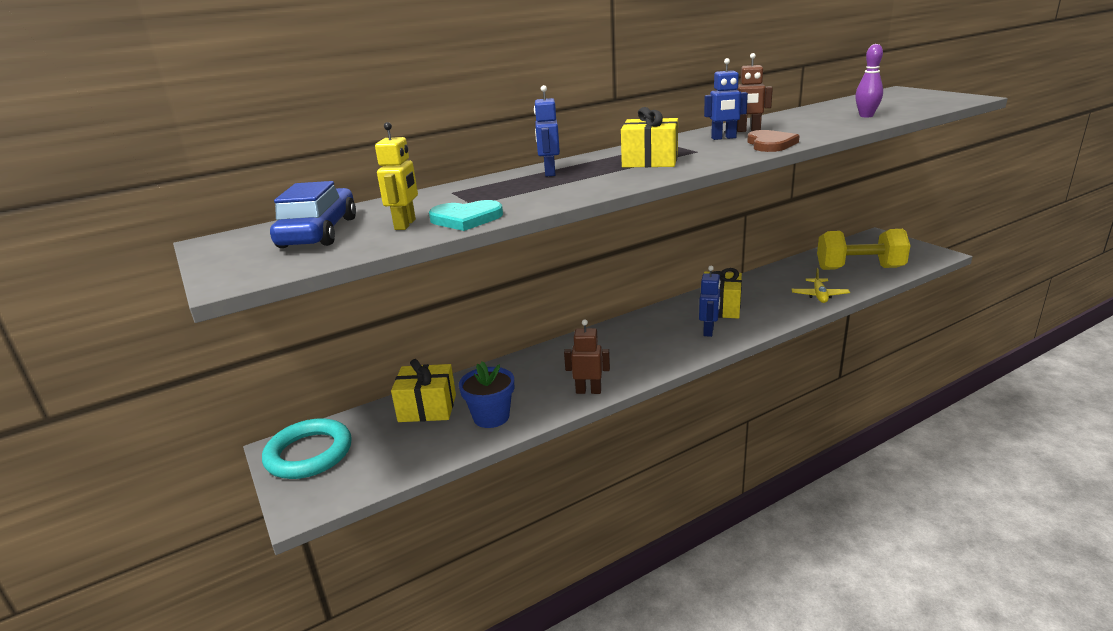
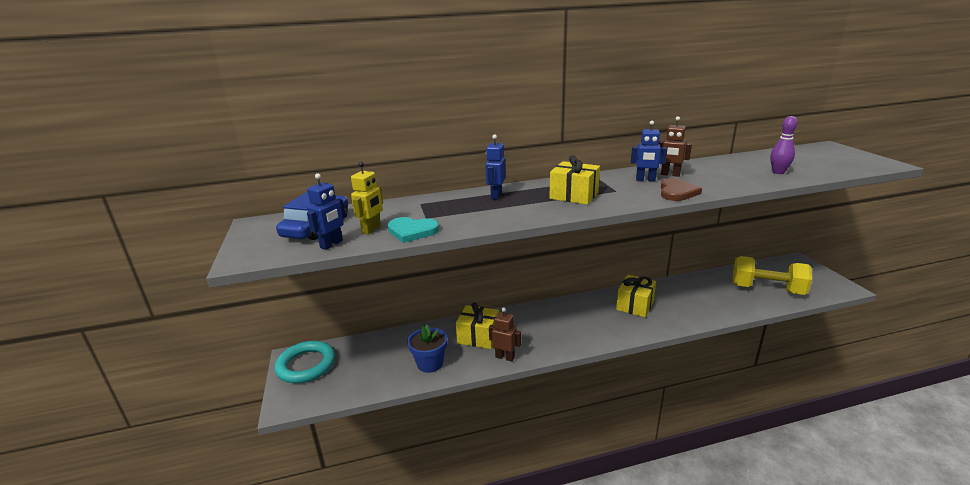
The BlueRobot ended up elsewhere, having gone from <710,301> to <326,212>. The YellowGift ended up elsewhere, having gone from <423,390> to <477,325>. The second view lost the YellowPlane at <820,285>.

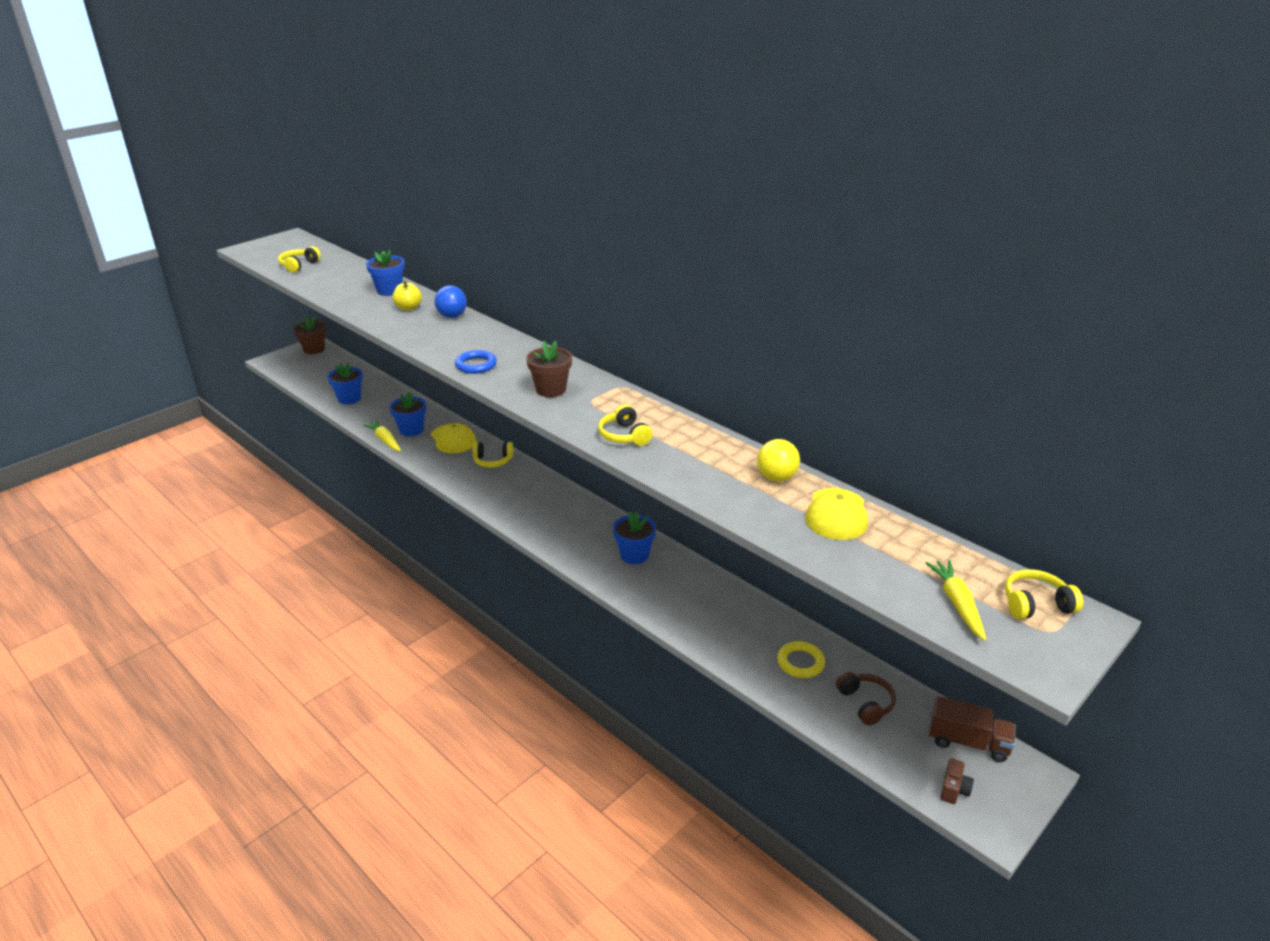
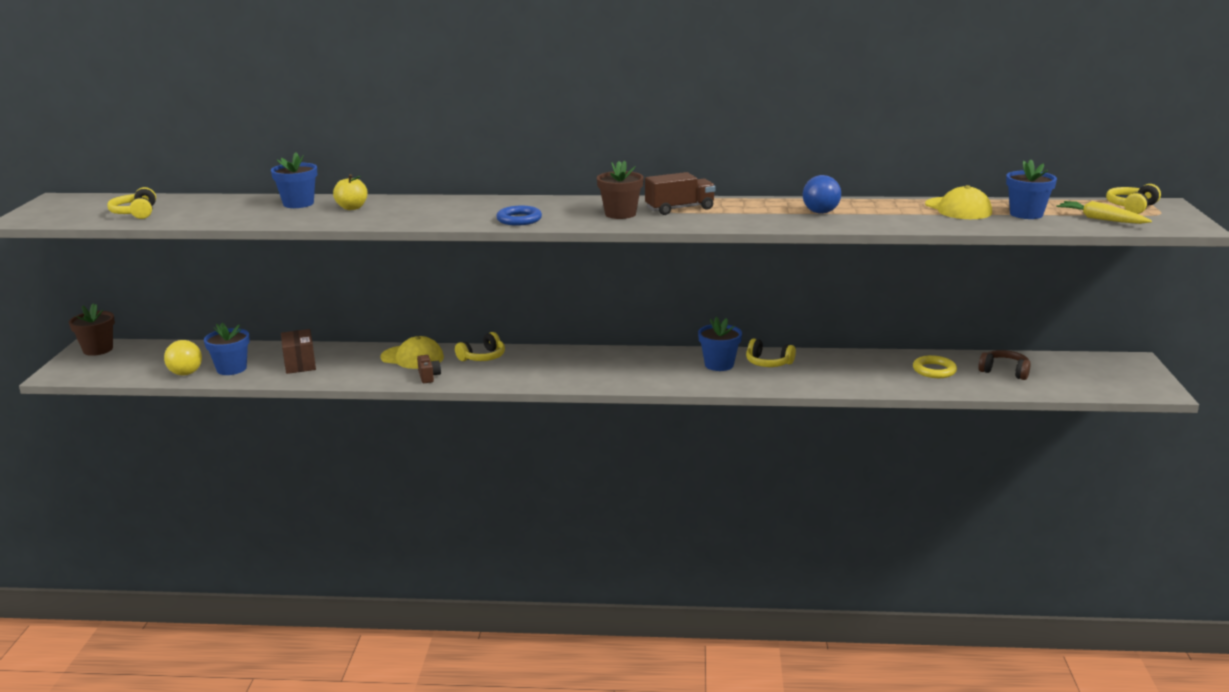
The YellowBall ended up elsewhere, having gone from <778,460> to <183,358>. The second view gained the BrownBox at <298,351>. The BrownCamera ended up elsewhere, having gone from <957,781> to <429,369>. The BrownTruck ended up elsewhere, having gone from <972,729> to <680,193>. The YellowHeadphones ended up elsewhere, having gone from <625,425> to <771,352>. The BlueBall ended up elsewhere, having gone from <450,301> to <822,194>. The BlueFlowerPot ended up elsewhere, having gone from <408,414> to <1031,189>. The second view lost the YellowCarrot at <382,436>.

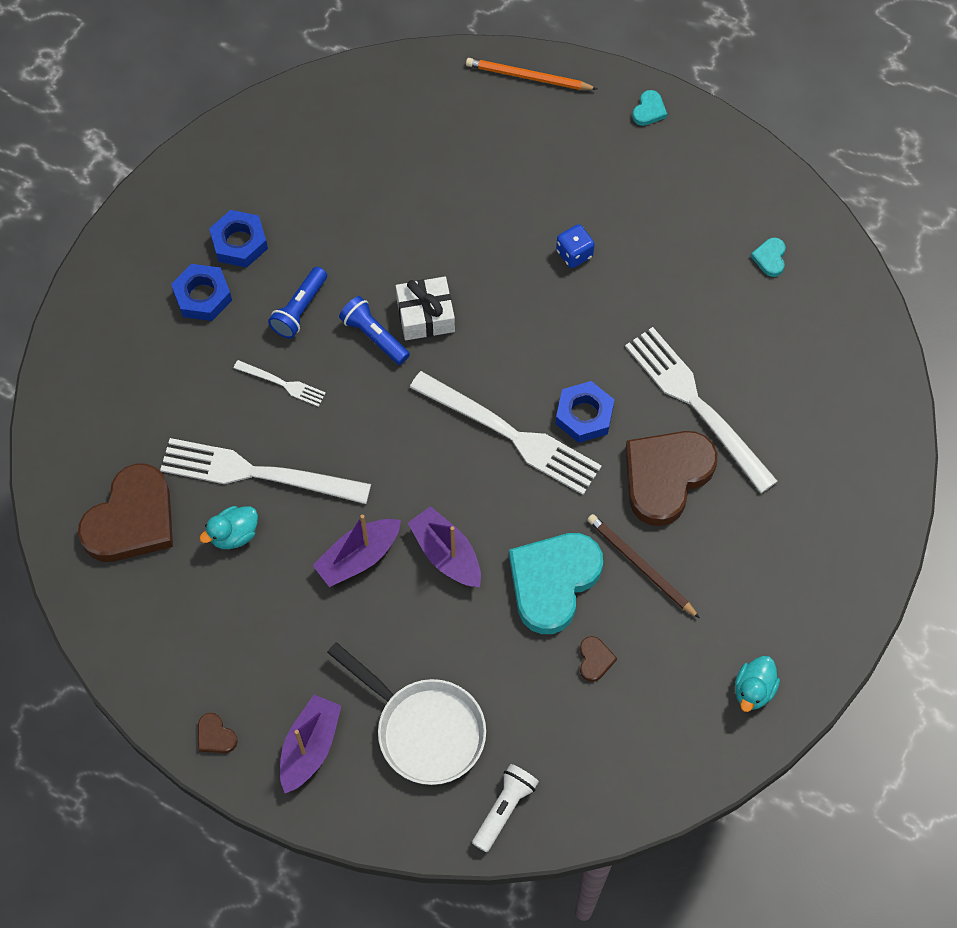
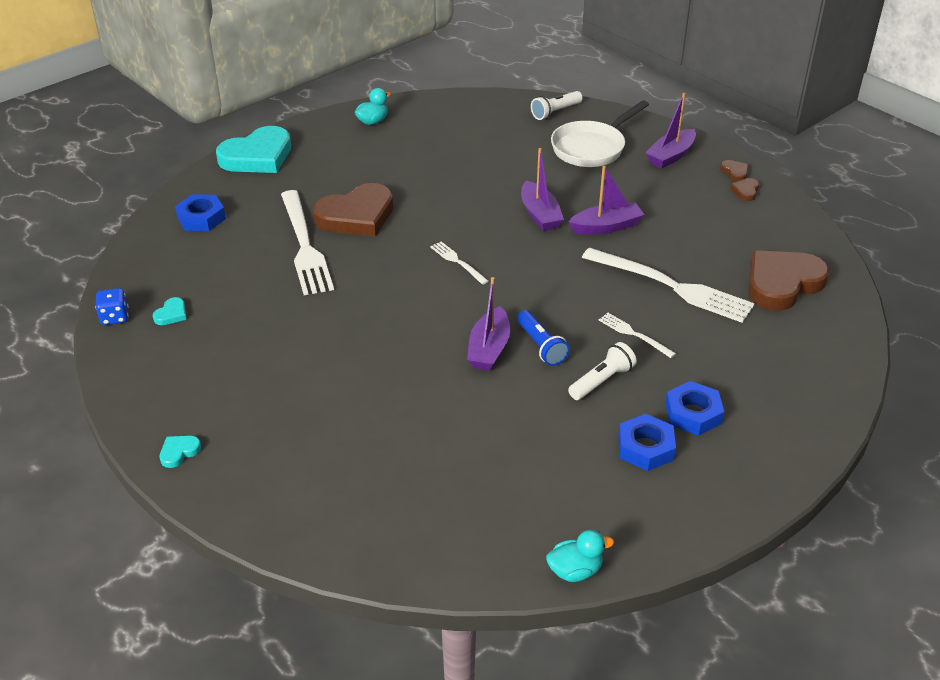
The BlueDice ended up elsewhere, having gone from <575,246> to <111,306>. The BlueNut ended up elsewhere, having gone from <585,412> to <200,212>. The TurquoiseHeart ended up elsewhere, having gone from <556,583> to <253,149>. The size of the WhiteFork at <506,433> changed by a factor of 0.47. Where the WhiteGift stood at <425,308>, the PurpleBoat came to stand at <488,324>. The TurquoiseDuck ended up elsewhere, having gone from <228,527> to <580,556>. The WhitePan at <406,713> ended up facing another way, 105 degrees counterclockwise from before. What was the BlueFlashlight at <297,302> turned into the WhiteFlashlight at <602,371>. The BrownHeart ended up elsewhere, having gone from <598,659> to <744,189>. The second view lost the OrangePencil at <531,74>. The second view lost the BrownPencil at <643,566>.

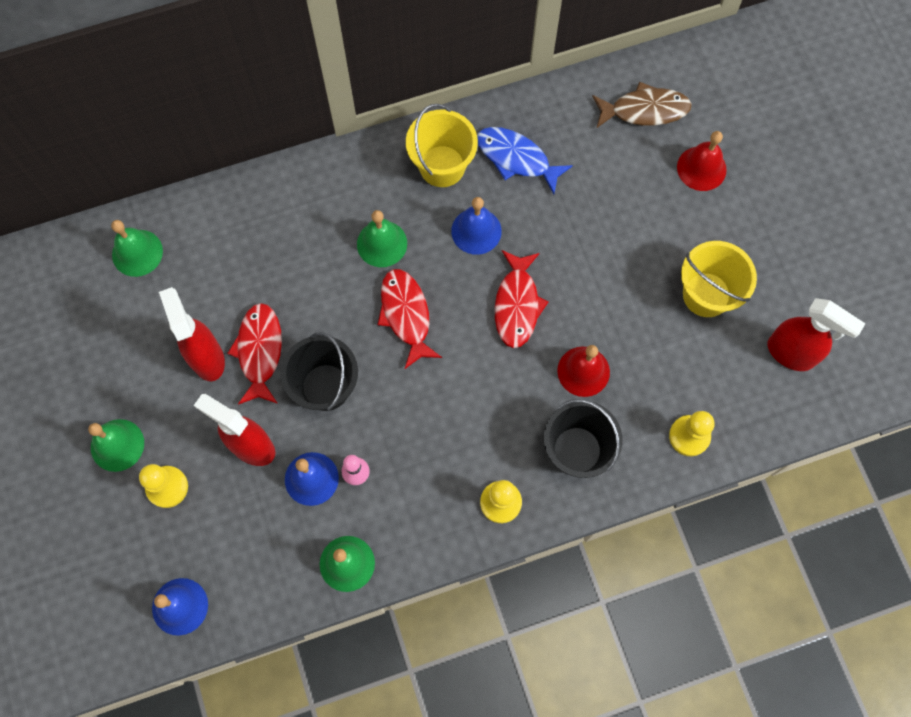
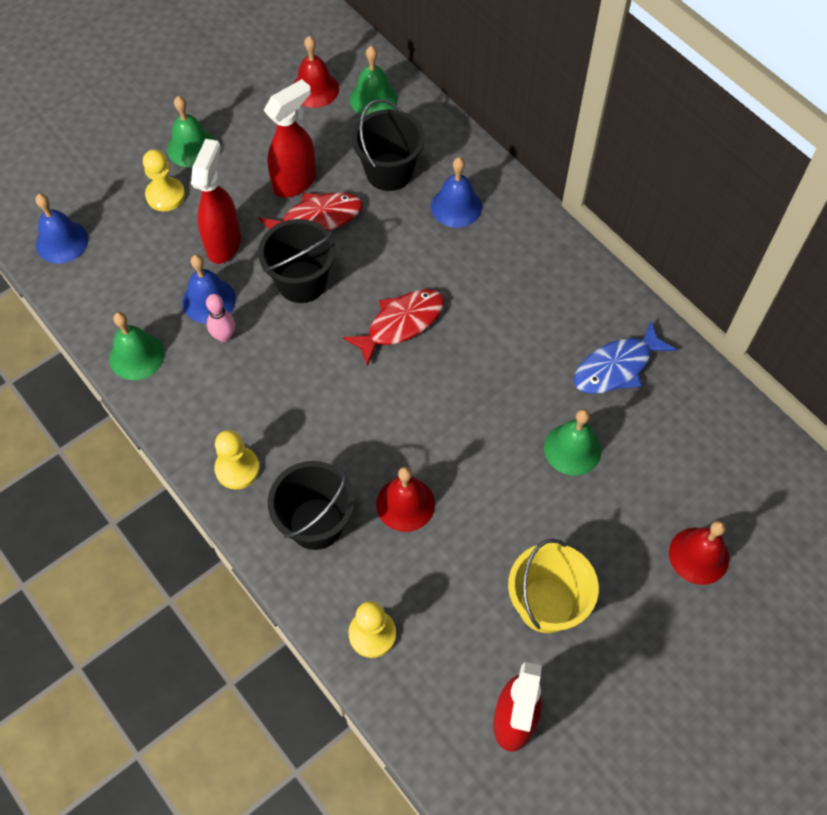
The second view gained the RedBell at <316,72>. The second view gained the BlackBucket at <388,145>. The BlueBell ended up elsewhere, having gone from <476,226> to <456,192>. The GreenBell ended up elsewhere, having gone from <382,238> to <573,442>. The BlueFish at <525,160> ended up facing another way, 135 degrees counterclockwise from before. The second view lost the YellowBucket at <442,145>. The second view lost the RedFish at <522,299>. The second view lost the BrownFish at <642,105>.

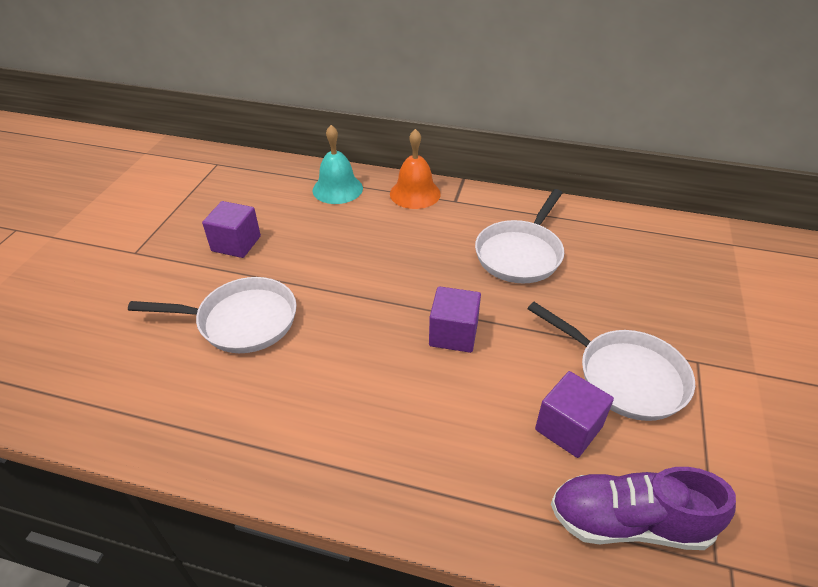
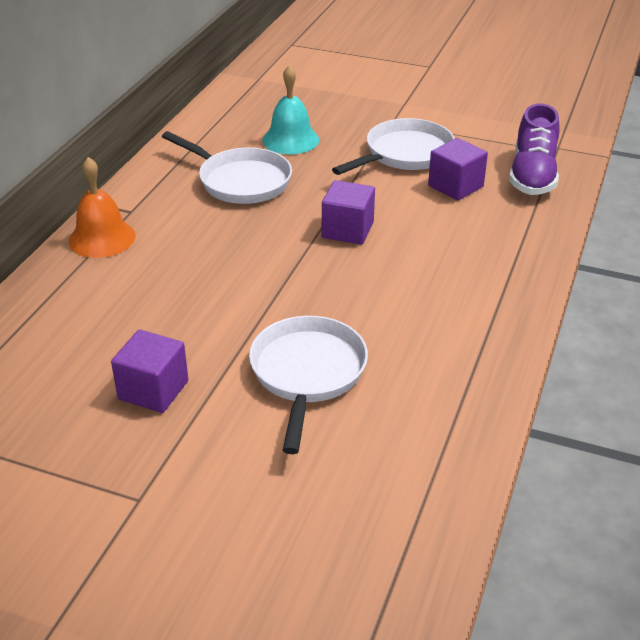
The TurquoiseBell ended up elsewhere, having gone from <338,164> to <290,109>.

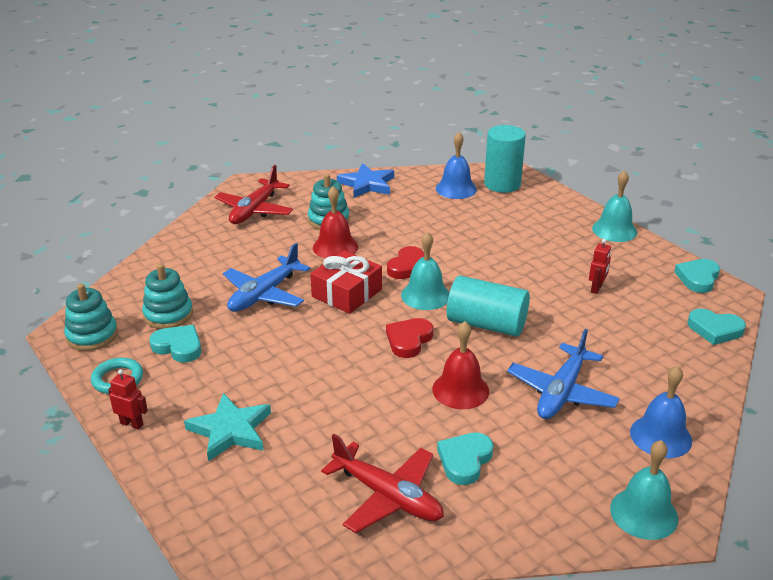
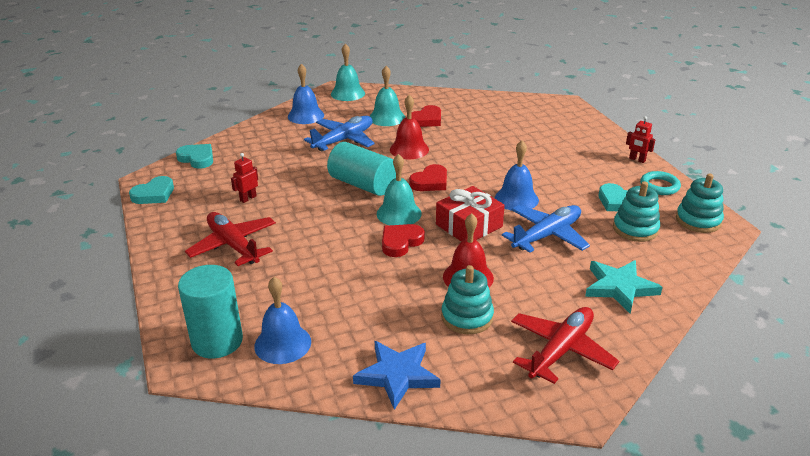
The RedPlane ended up elsewhere, having gone from <382,483> to <230,239>. The TurquoiseBell ended up elsewhere, having gone from <614,206> to <387,96>. What was the TurquoiseHeart at <465,459> turned into the RedHeart at <426,116>. The second view gained the BlueBell at <517,175>. The TurquoiseStar ended up elsewhere, having gone from <227,427> to <624,287>.

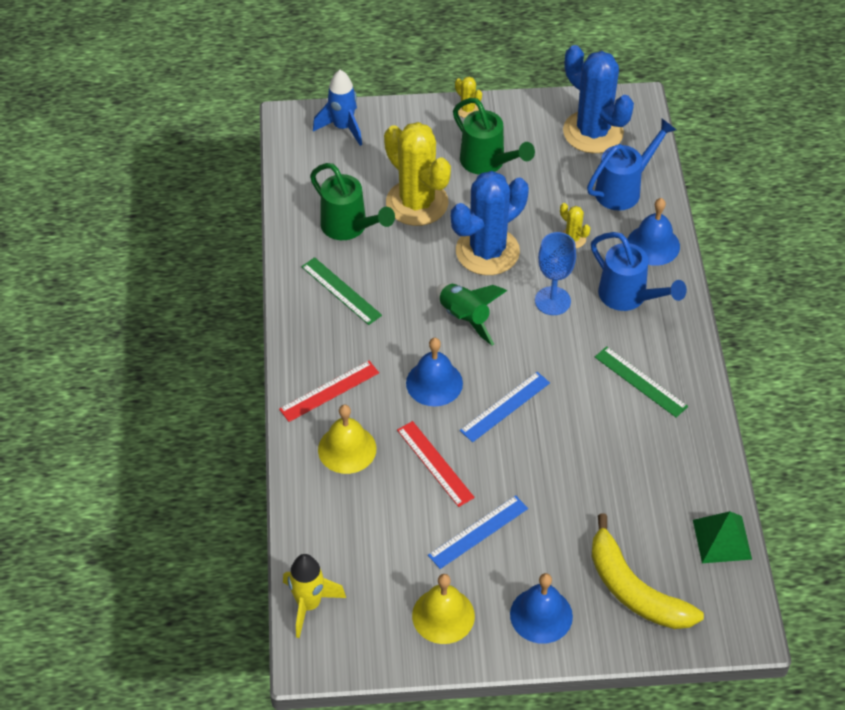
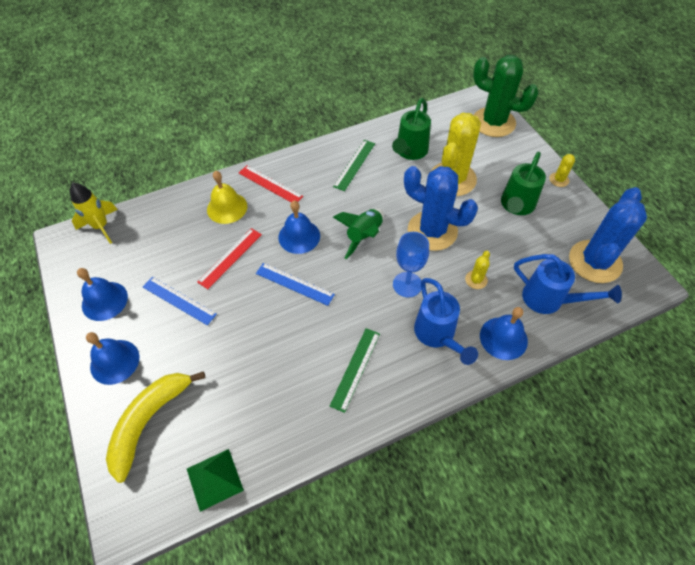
What was the YellowBell at <443,609> turned into the BlueBell at <102,294>. The BlueWateringCan at <639,271> ended up facing another way, 45 degrees counterclockwise from before. Where the BlueRocket stood at <337,108>, the GreenCactus came to stand at <506,96>.

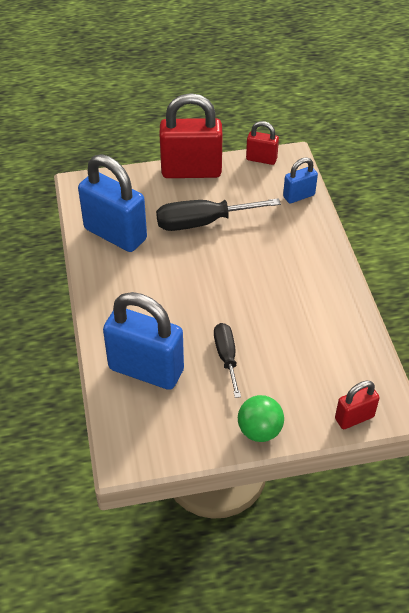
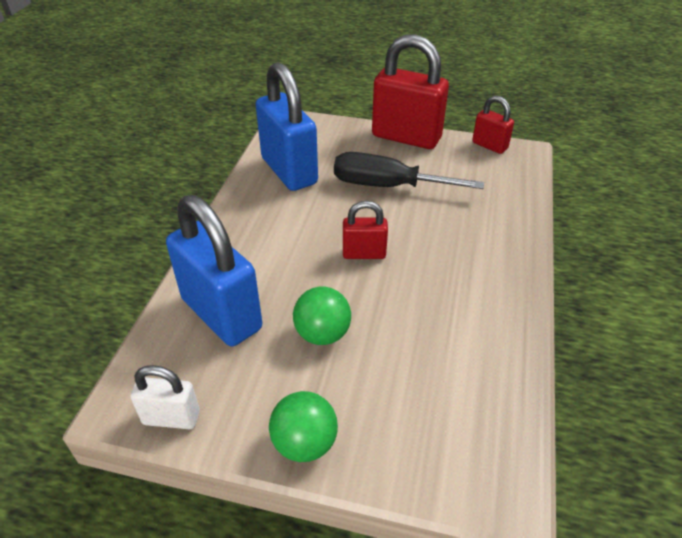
The second view gained the WhitePadlock at <165,397>. Where the BlackScrewdriver stood at <227,360>, the GreenBall came to stand at <322,316>. The RedPadlock ended up elsewhere, having gone from <357,405> to <365,230>. The second view lost the BluePadlock at <300,180>.

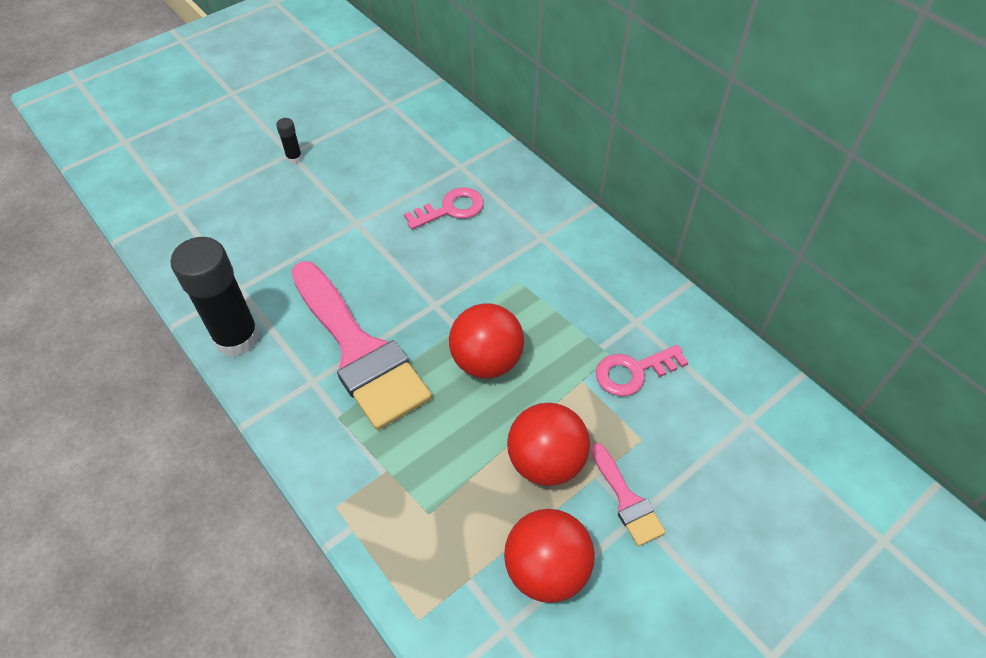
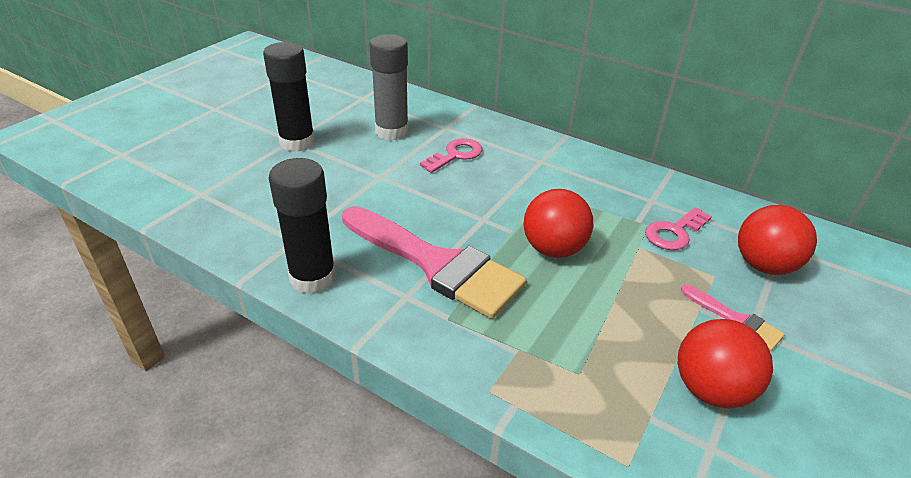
The size of the BlackGlueStick at <289,141> changed by a factor of 2.39. The second view gained the GreyGlueStick at <389,87>. The RedBall ended up elsewhere, having gone from <548,444> to <777,240>.

